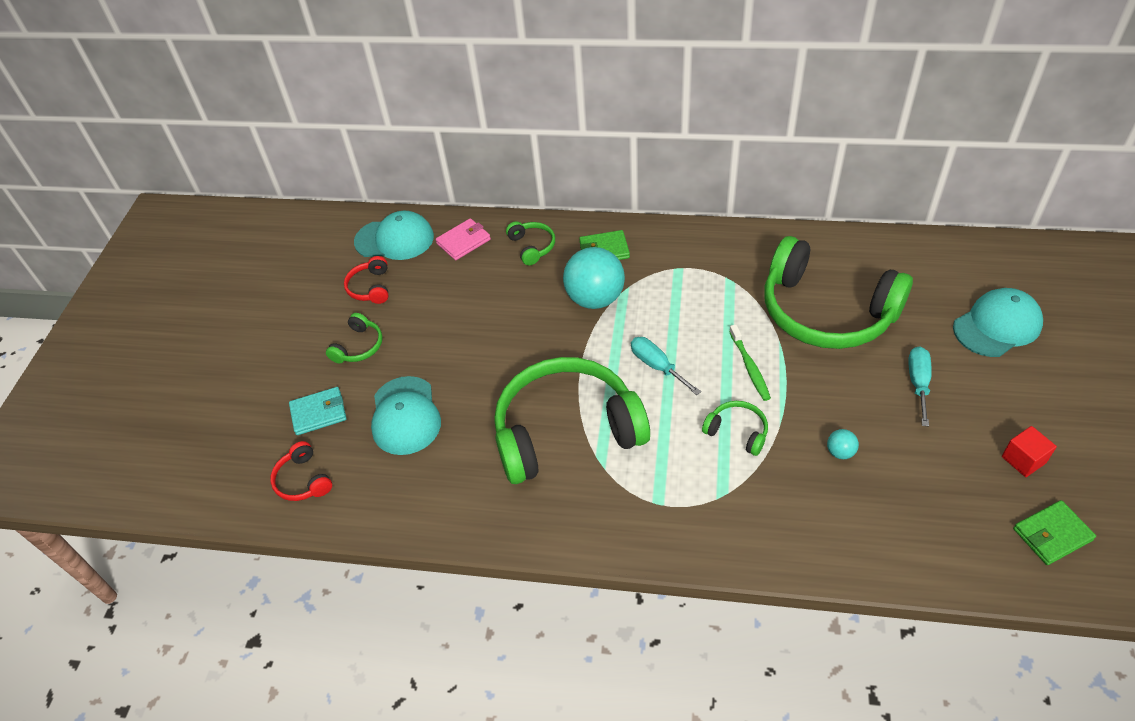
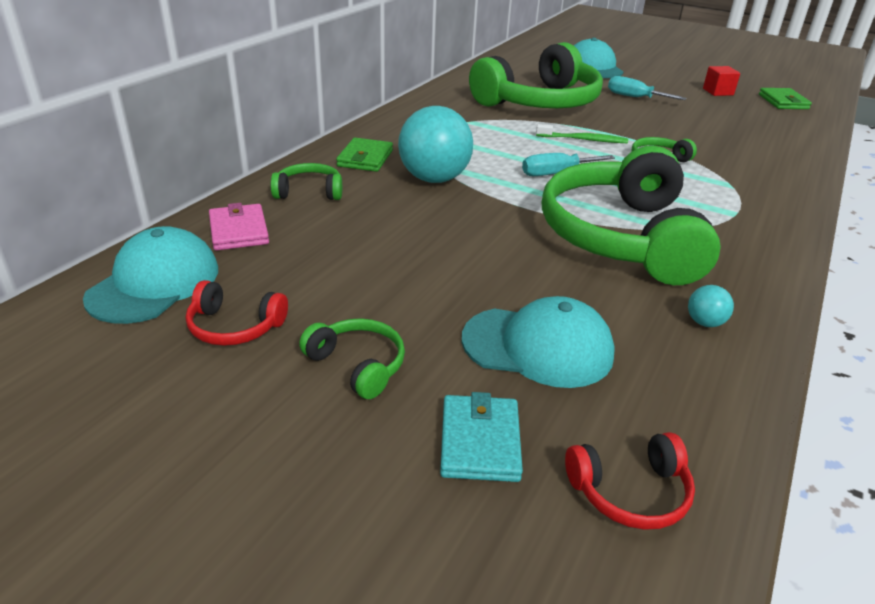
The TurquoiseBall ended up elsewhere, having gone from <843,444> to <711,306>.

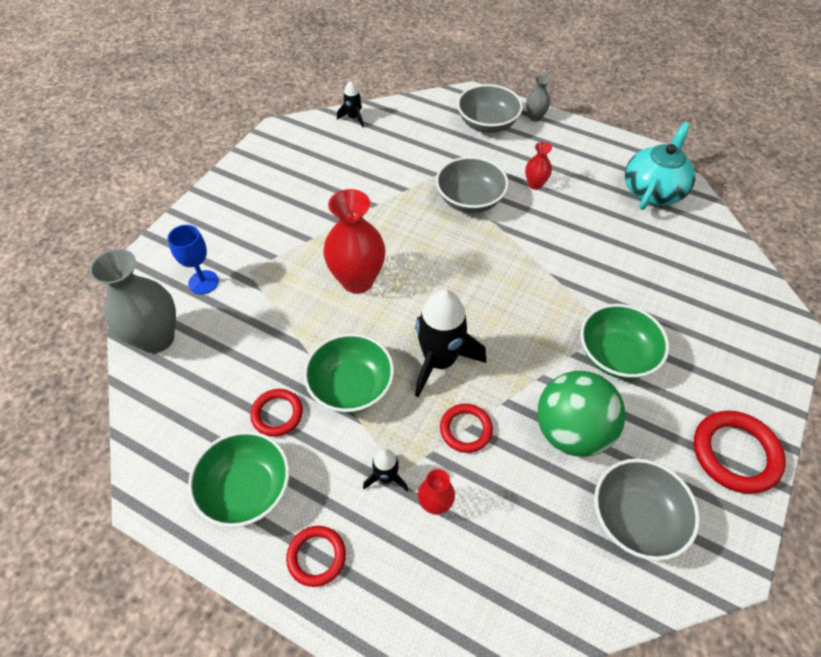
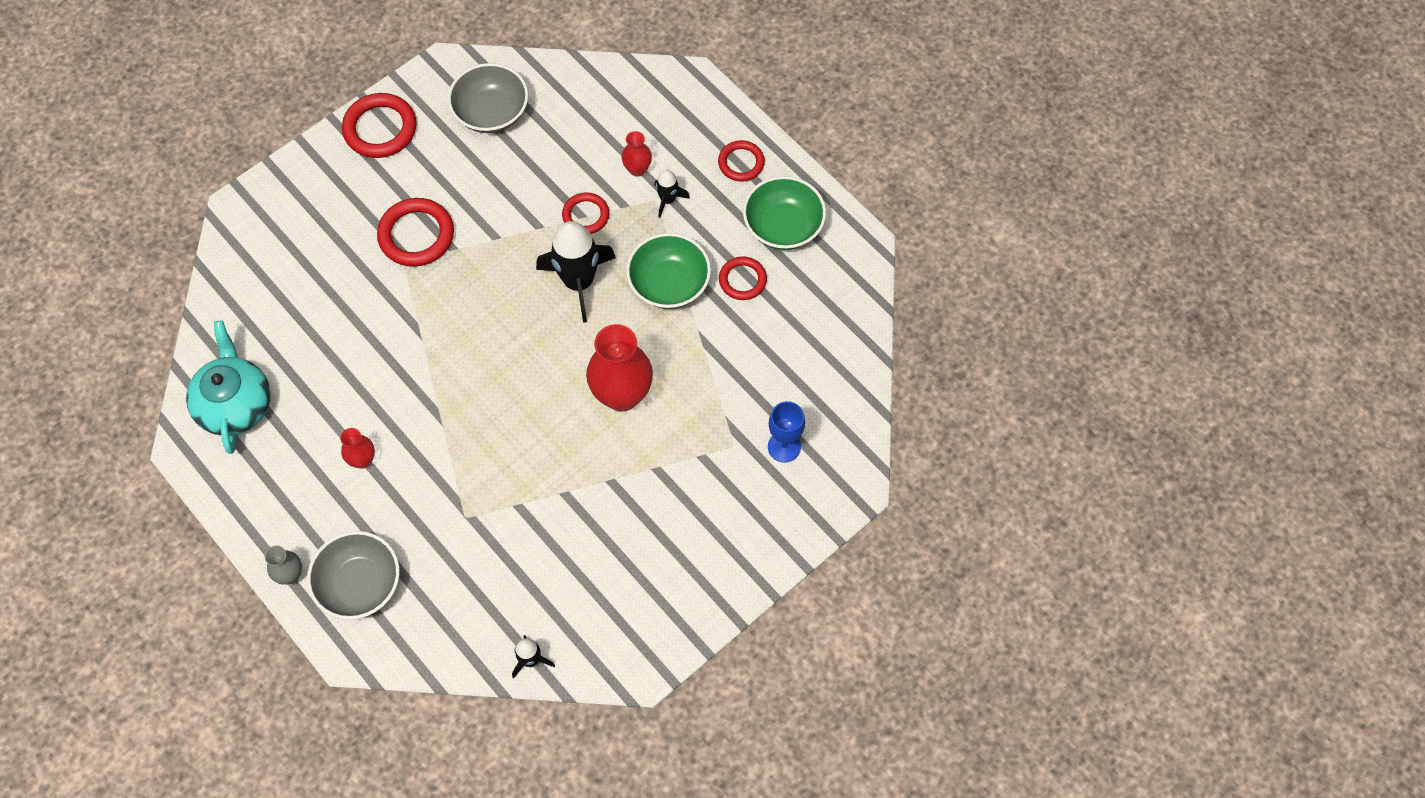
The TurquoiseTeapot at <660,166> ended up facing another way, 120 degrees clockwise from before. Where the GreenBowl stood at <624,341>, the RedRing came to stand at <415,232>. The second view lost the GreyVase at <132,301>. The second view lost the GreyBowl at <472,185>. The second view lost the GreenBall at <581,414>.

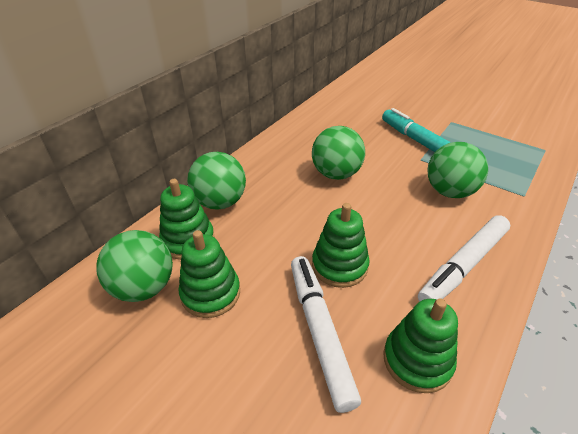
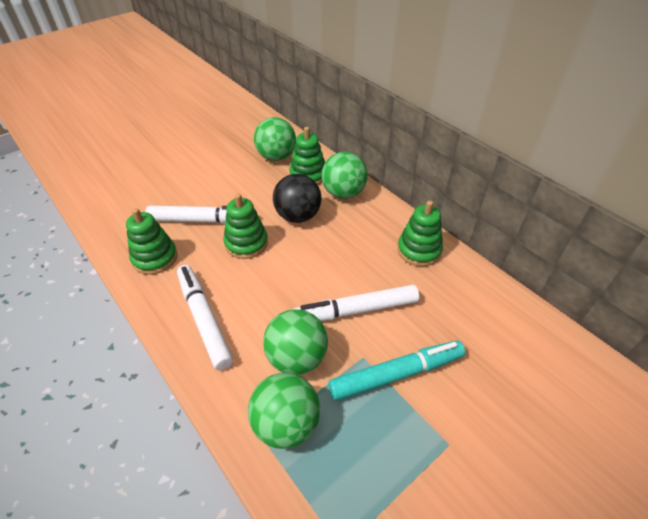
The GreenBall ended up elsewhere, having gone from <338,153> to <284,411>. The second view gained the BlackBall at <297,198>. The second view gained the WhiteMarker at <355,303>. The GreenStackingToy ended up elsewhere, having gone from <209,274> to <420,233>.

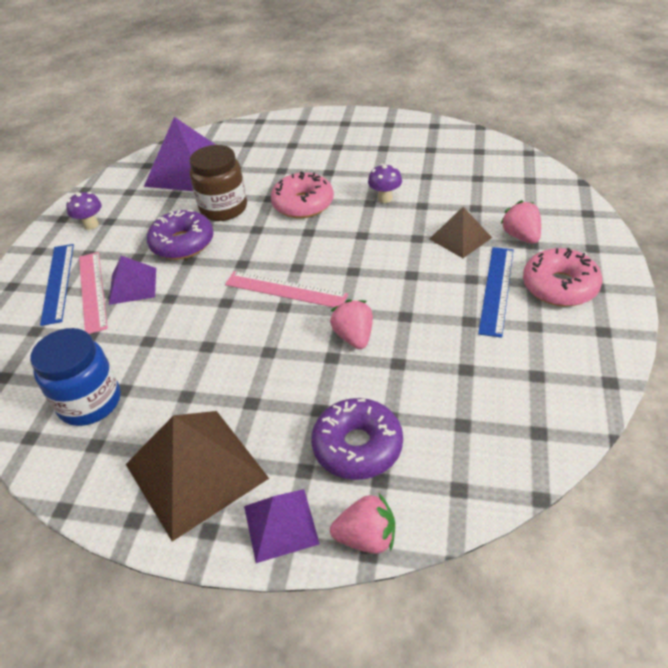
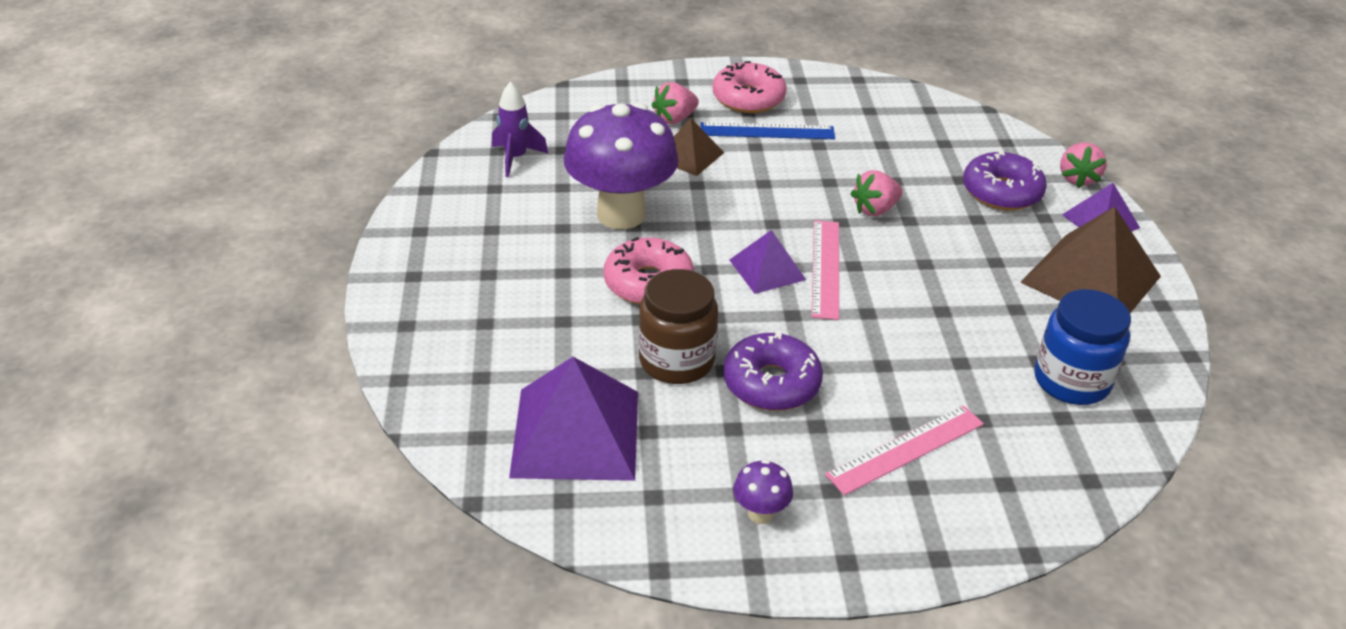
The second view gained the PurpleRocket at <520,129>. The size of the PurpleMushroom at <385,183> changed by a factor of 2.47. The PurplePyramid ended up elsewhere, having gone from <132,280> to <768,262>. The PinkStrawberry at <362,523> ended up facing another way, 150 degrees counterclockwise from before. The second view lost the BlueRuler at <57,285>.

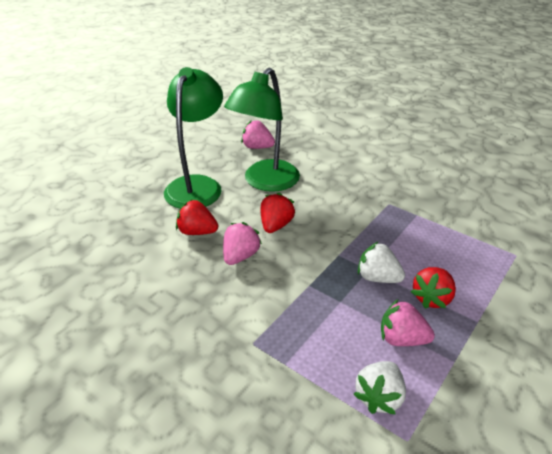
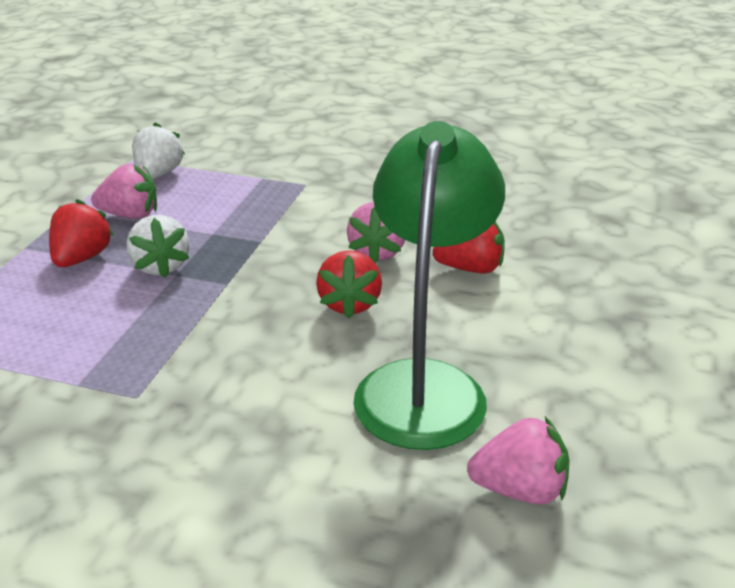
The WhiteStrawberry at <381,262> ended up facing another way, 60 degrees clockwise from before. The second view lost the GreenLamp at <193,138>.

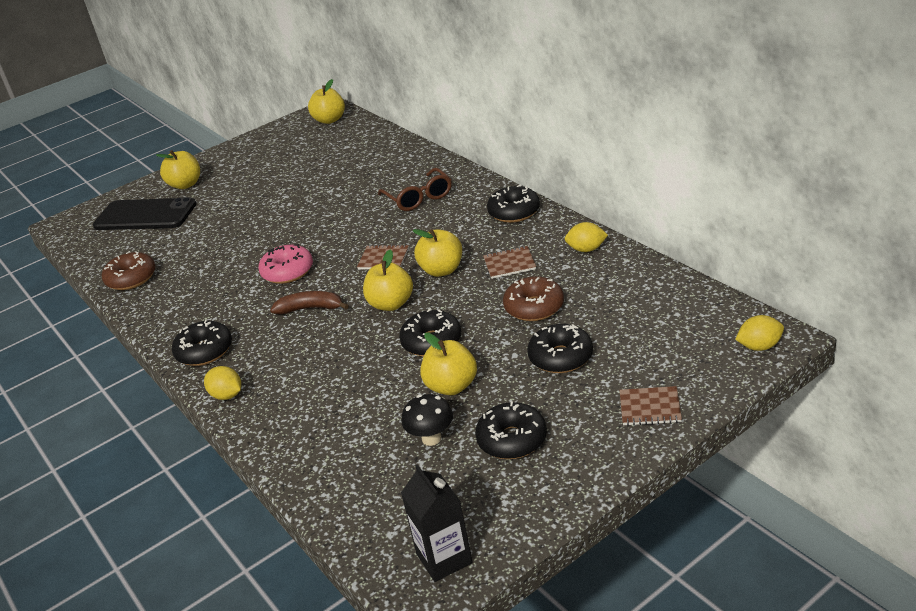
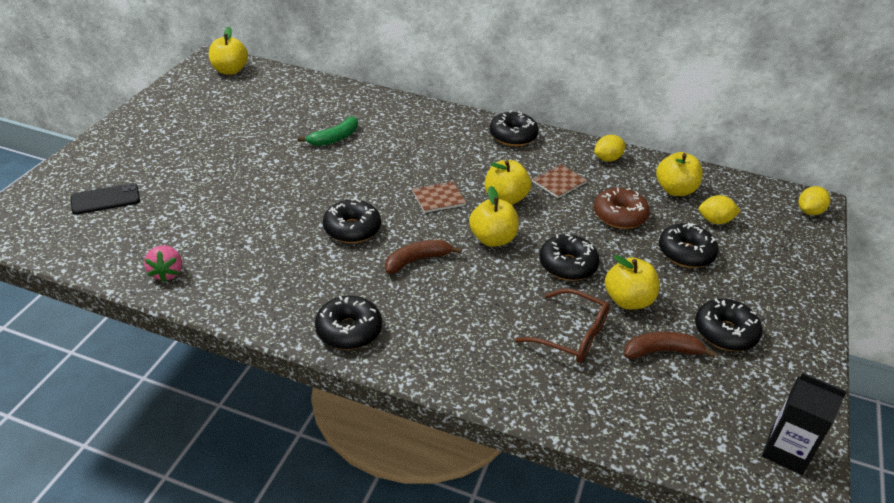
The size of the BlackPhone at <144,213> changed by a factor of 0.56. Where the BrownDonut stood at <129,270>, the PinkStrawberry came to stand at <163,263>. The second view gained the GreenBanana at <328,131>. What was the PinkDonut at <285,264> turned into the BlackDonut at <352,220>. The BrownGlasses ended up elsewhere, having gone from <415,189> to <562,326>. Where the BlackMushroom stood at <427,420>, the BrownBanana came to stand at <670,345>. The YellowApple ended up elsewhere, having gone from <178,169> to <679,174>. The YellowLemon ended up elsewhere, having gone from <222,383> to <719,209>. The second view lost the BrownNotebook at <651,406>.

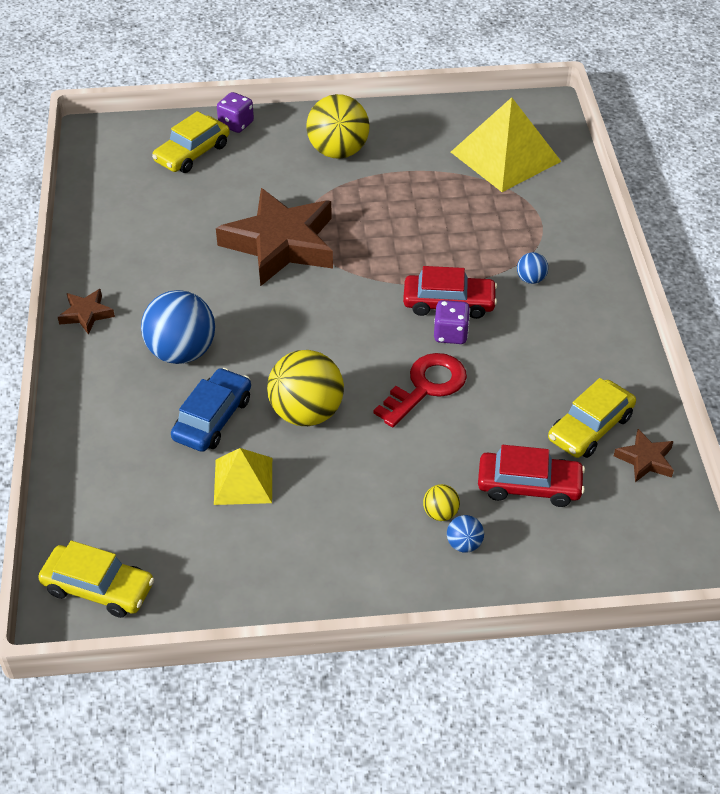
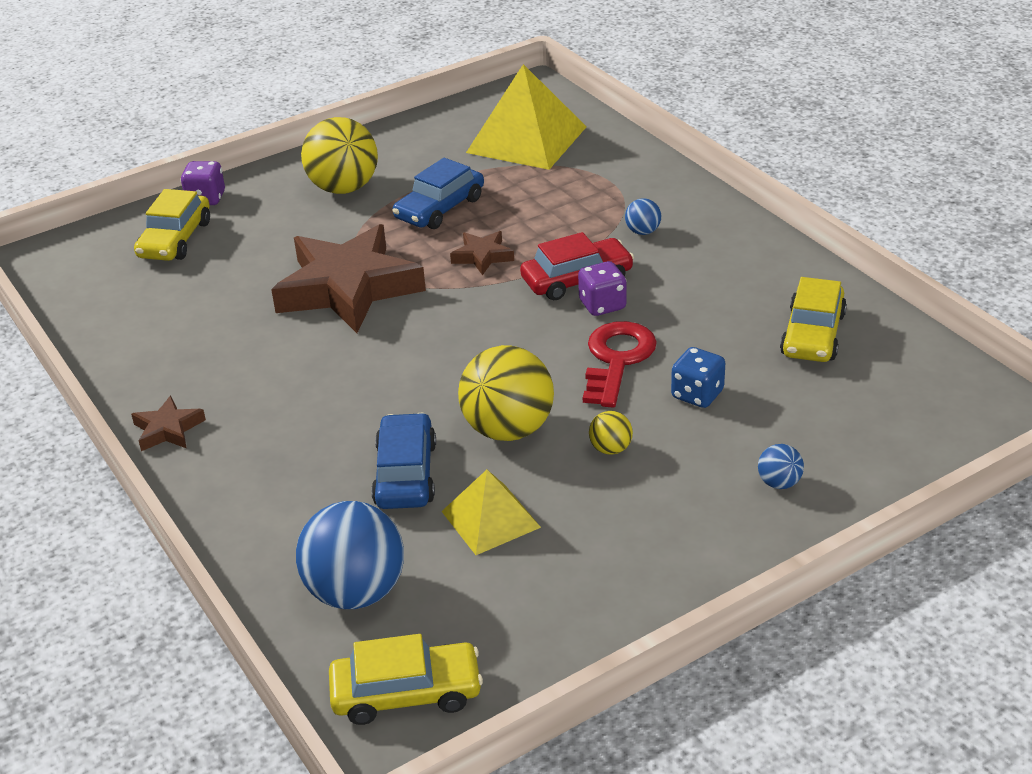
The BlueBall ended up elsewhere, having gone from <178,327> to <350,555>. The second view gained the BlueCar at <438,193>. The BrownStar ended up elsewhere, having gone from <644,455> to <482,253>. The YellowBall ended up elsewhere, having gone from <441,502> to <611,433>. The second view gained the BlueDice at <698,377>. The second view lost the RedCar at <531,476>.

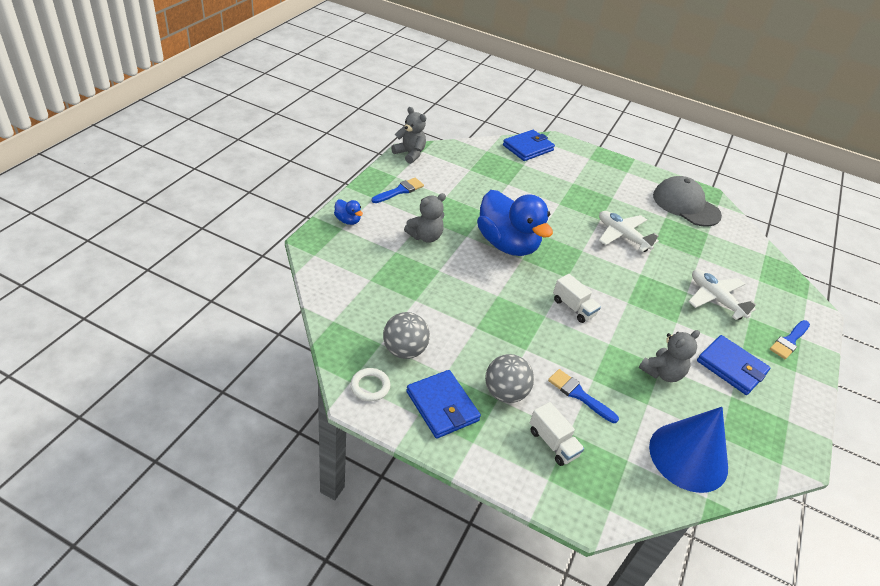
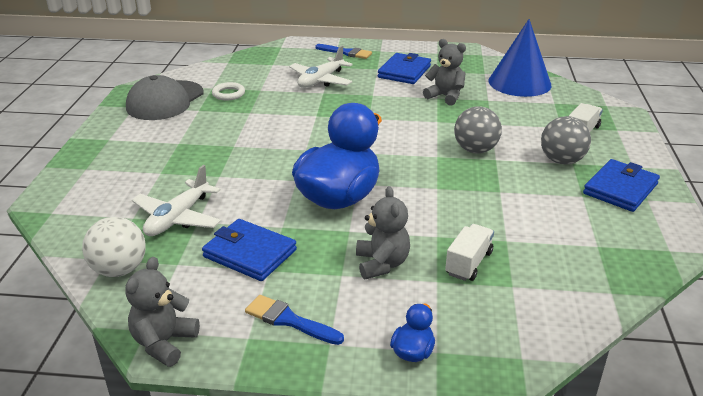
The second view gained the WhiteBall at <114,247>. The WhitePlane ended up elsewhere, having gone from <629,231> to <176,200>. The BlueWallet ended up elsewhere, having gone from <529,145> to <249,250>. The WhiteRing ended up elsewhere, having gone from <370,384> to <228,91>. The GreyTeddyBear at <425,218> ended up facing another way, 45 degrees clockwise from before. The WhiteTruck ended up elsewhere, having gone from <577,298> to <469,252>. The GreyBall ended up elsewhere, having gone from <406,335> to <478,130>. The second view lost the BlueBrush at <583,396>.

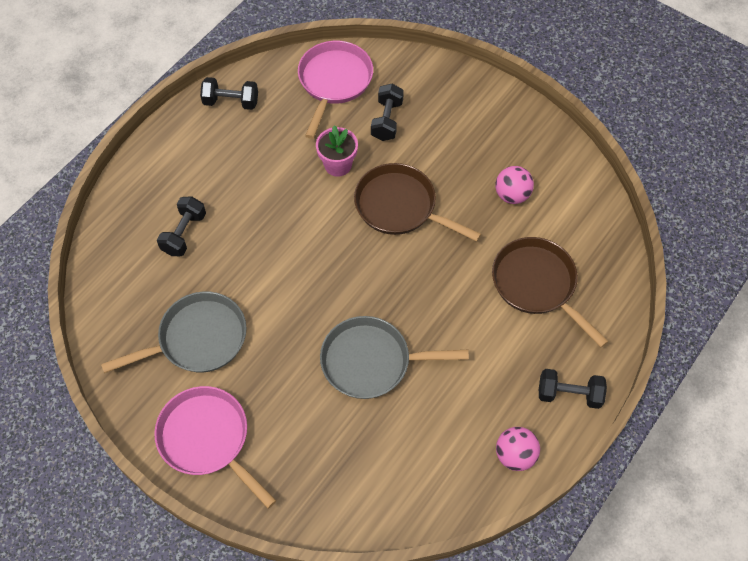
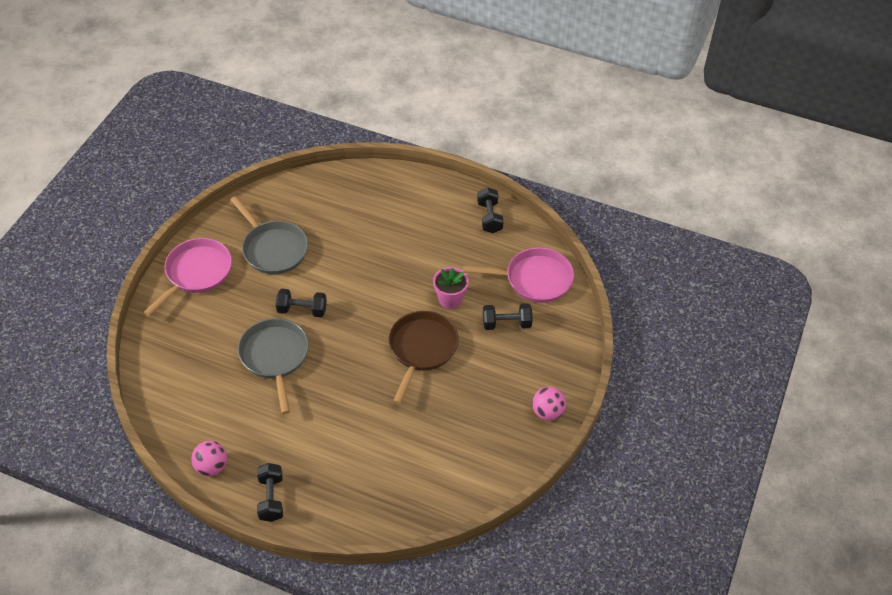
The BlackDumbbell ended up elsewhere, having gone from <181,226> to <301,303>. The PinkBall ended up elsewhere, having gone from <514,185> to <549,404>. The second view lost the BrownPan at <550,292>.

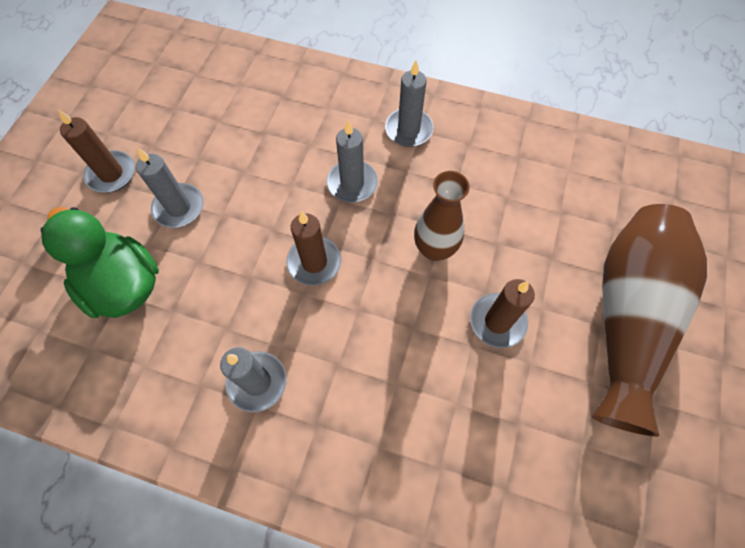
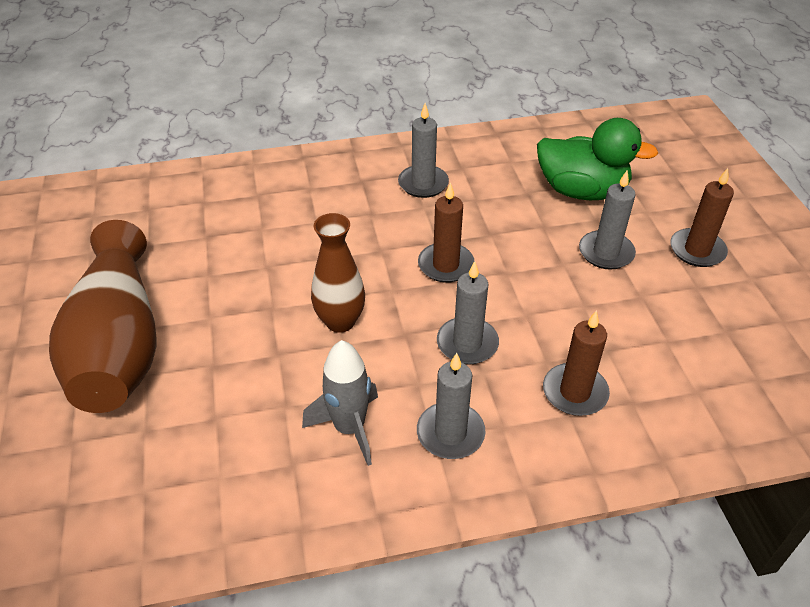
The second view gained the GreyRocket at <340,403>. The BrownCandle ended up elsewhere, having gone from <502,313> to <576,363>.

